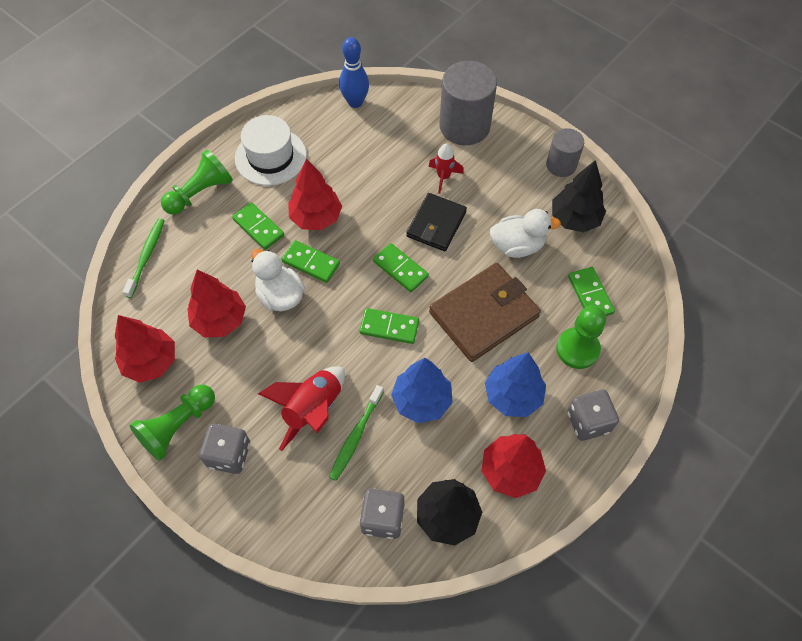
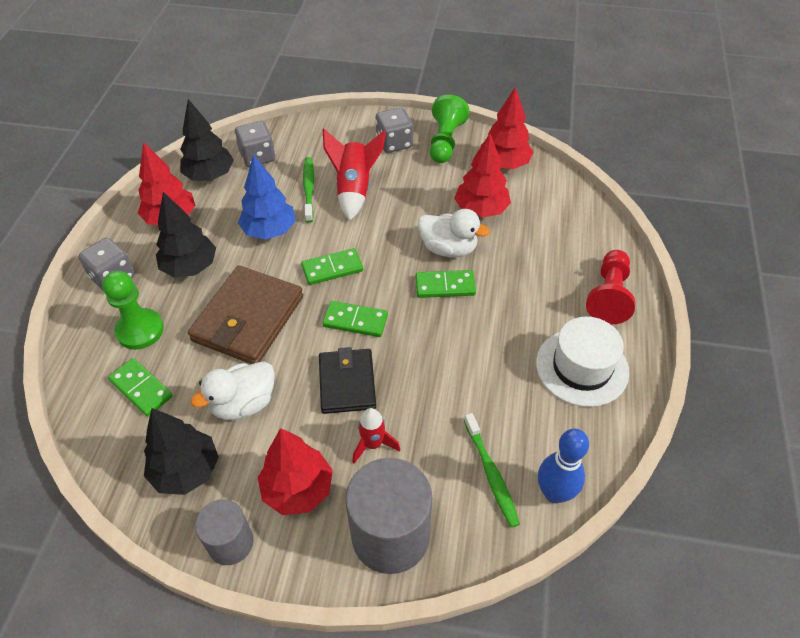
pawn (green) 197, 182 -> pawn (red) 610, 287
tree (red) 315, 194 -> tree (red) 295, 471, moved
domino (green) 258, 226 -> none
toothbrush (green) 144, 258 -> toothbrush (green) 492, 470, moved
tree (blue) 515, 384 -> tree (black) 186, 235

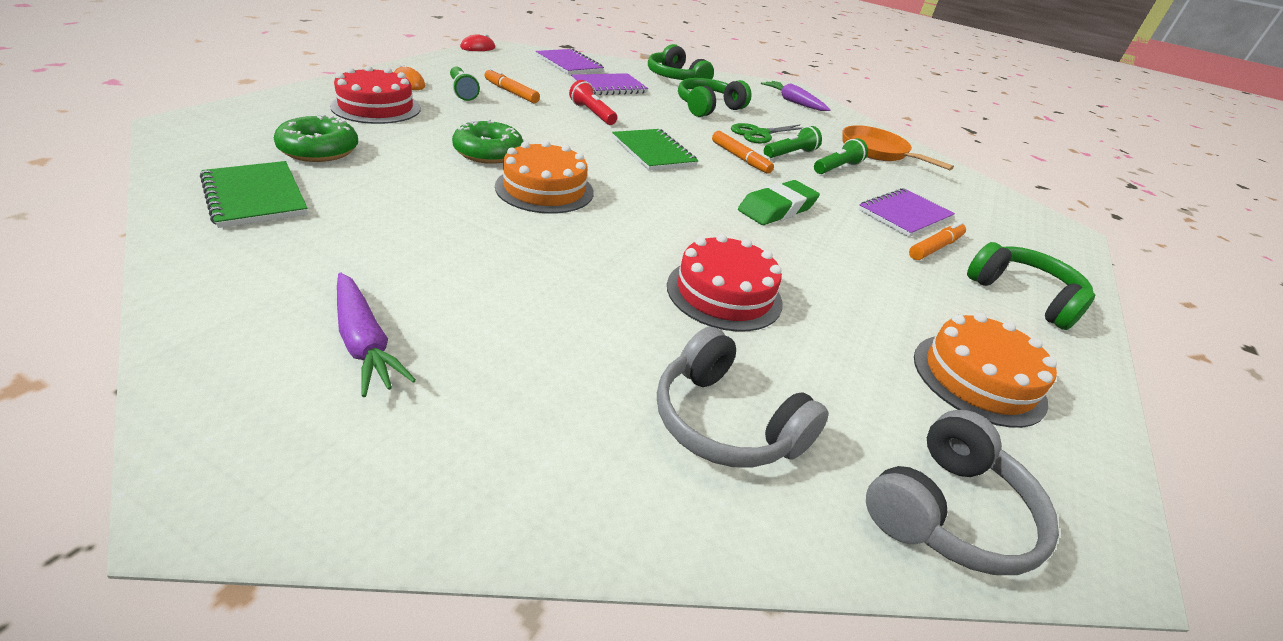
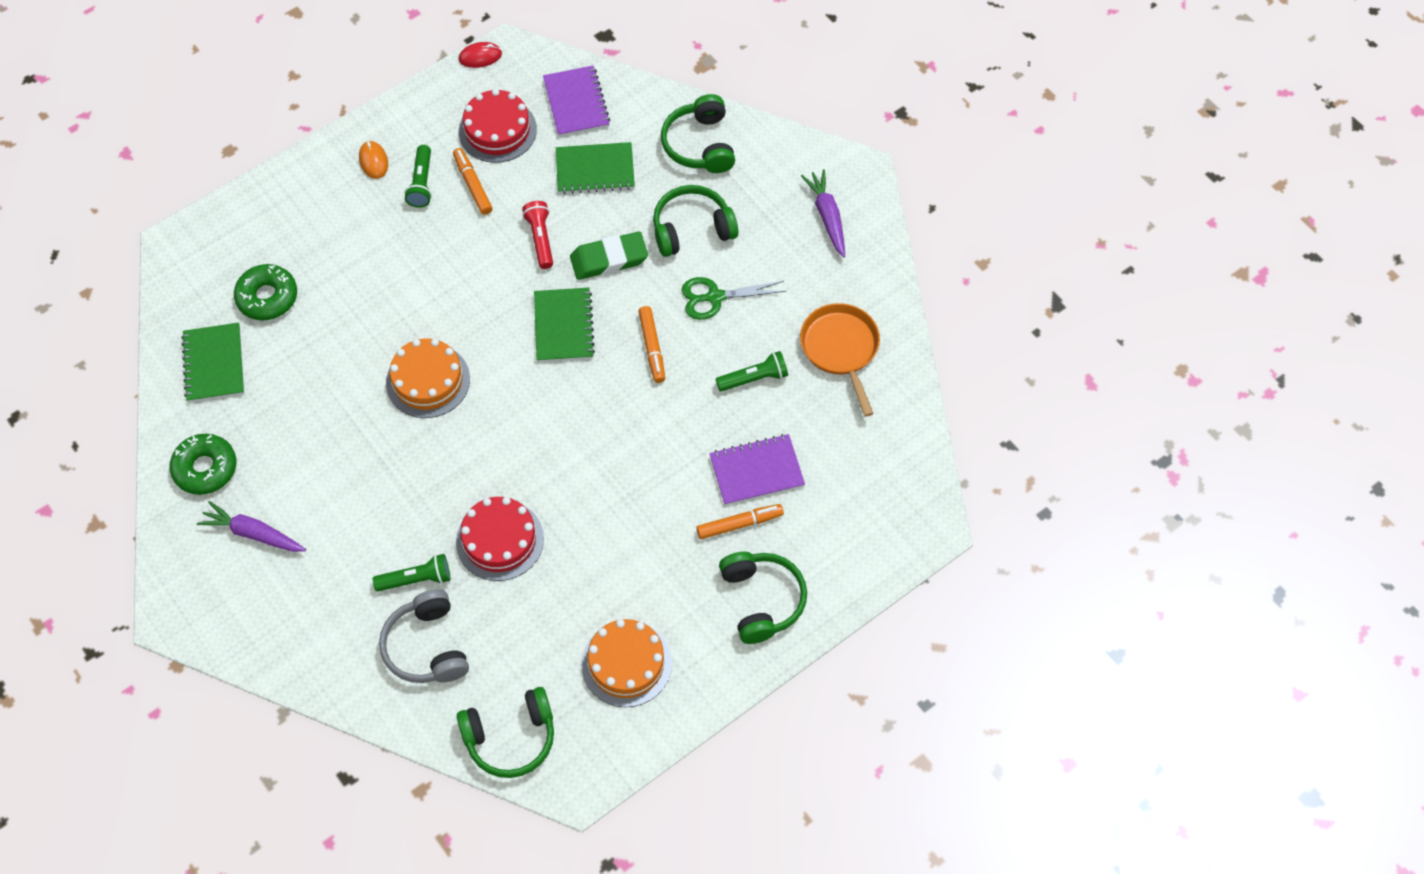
cake (red) 375, 95 -> cake (red) 498, 126, moved
notebook (purple) 609, 84 -> notebook (green) 595, 168
donut (green) 488, 141 -> donut (green) 202, 464, moved
flashlight (green) 793, 142 -> flashlight (green) 411, 572, moved
eraser (green) 779, 202 -> eraser (green) 609, 256, moved
carrot (purple) 376, 334 -> carrot (purple) 251, 526, 120 degrees clockwise
headphones (grey) 962, 492 -> headphones (green) 505, 732

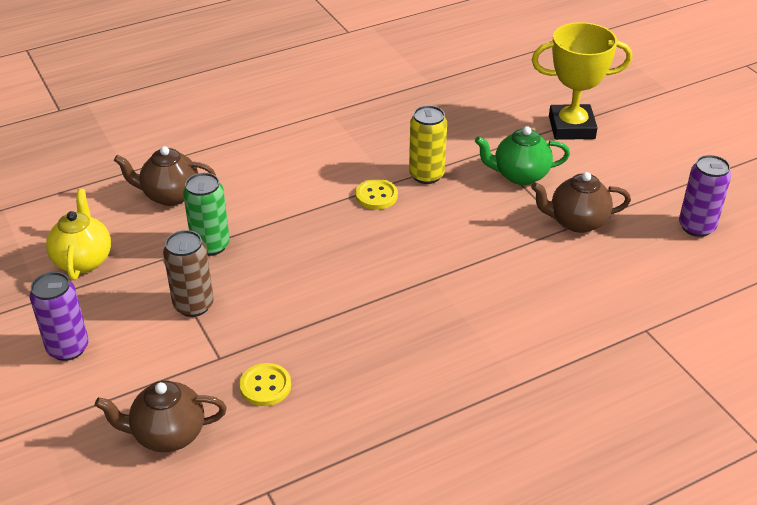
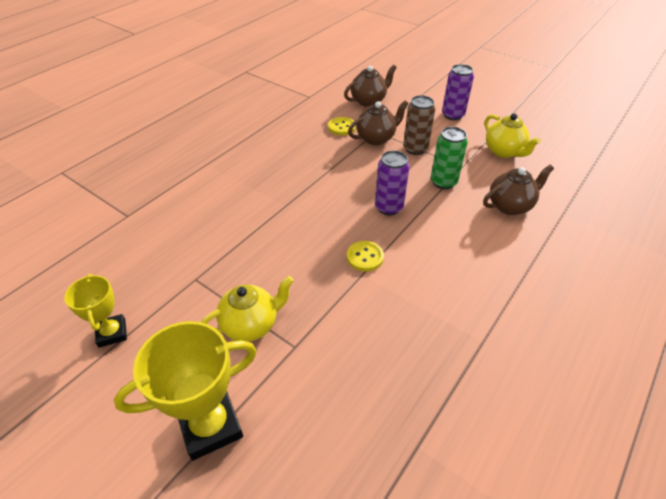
can (yellow) 428, 144 -> none
teapot (green) 522, 155 -> teapot (yellow) 247, 309
can (purple) 705, 196 -> can (purple) 392, 183, moved
teapot (brown) 581, 202 -> teapot (brown) 378, 122, moved
none -> trophy (yellow) 95, 311

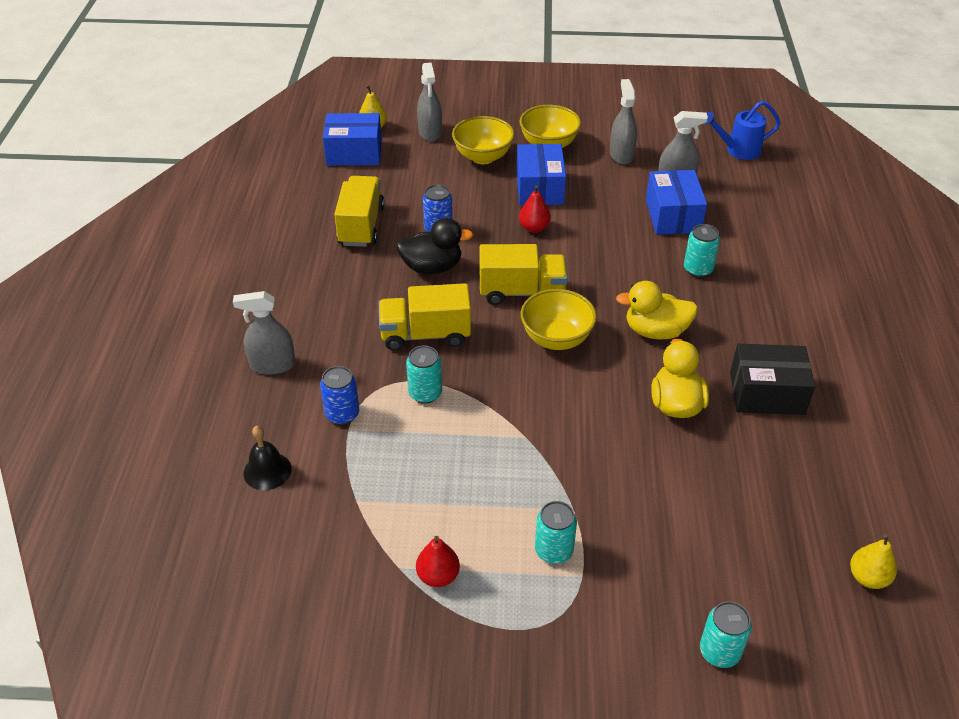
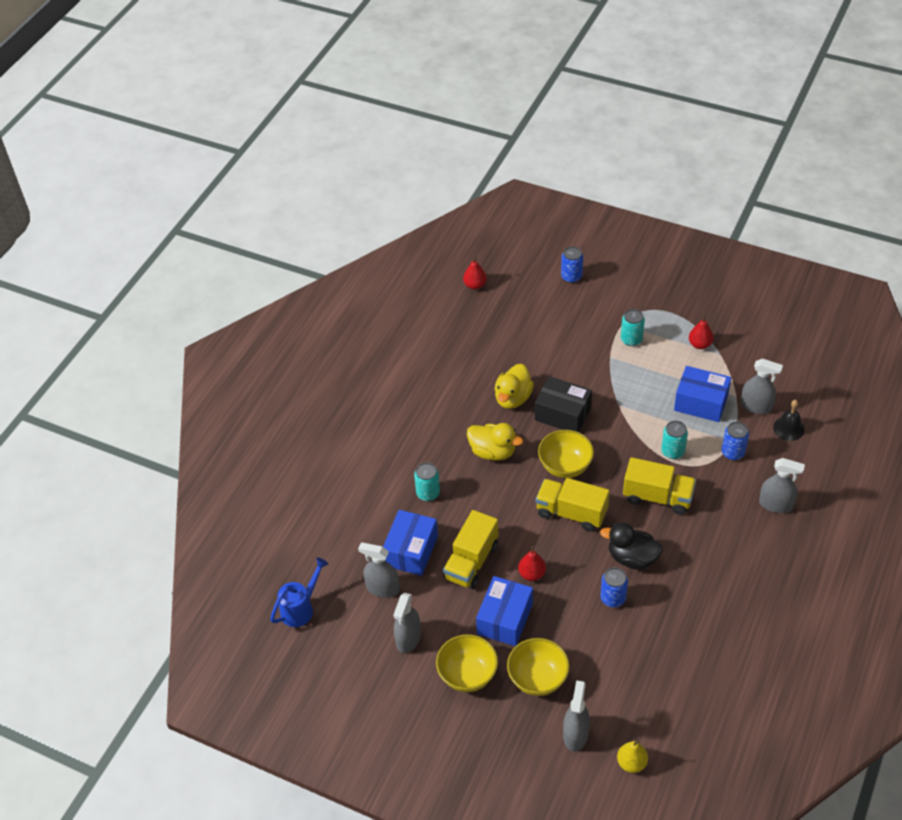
watering can (blue) 742, 130 -> watering can (blue) 299, 592, 60 degrees counterclockwise
box (blue) 352, 139 -> box (blue) 702, 394, moved
truck (yellow) 359, 211 -> truck (yellow) 470, 549, moved
box (black) 772, 379 -> box (black) 563, 404, moved
pear (yellow) 873, 561 -> pear (red) 475, 273
can (turquoise) 726, 634 -> can (blue) 572, 264
none -> spray bottle (grey) 762, 386

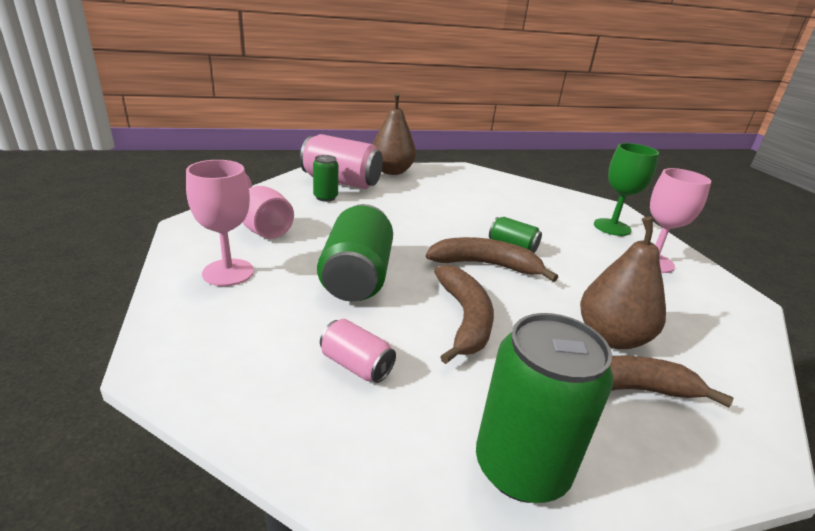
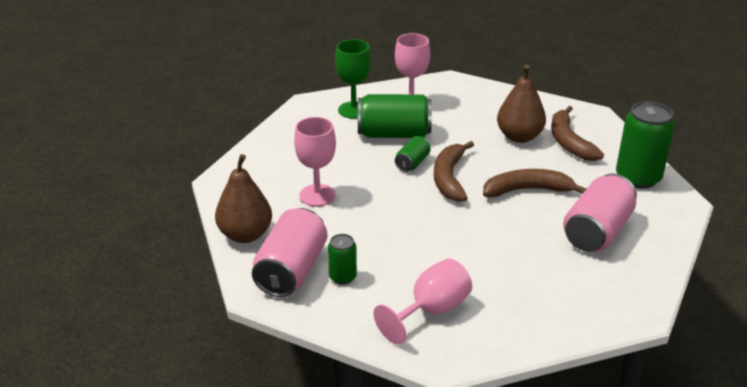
goblet (pink) 220, 223 -> goblet (pink) 315, 161, moved
can (green) 355, 253 -> can (green) 395, 116, moved
can (pink) 358, 351 -> can (pink) 600, 212, x1.92

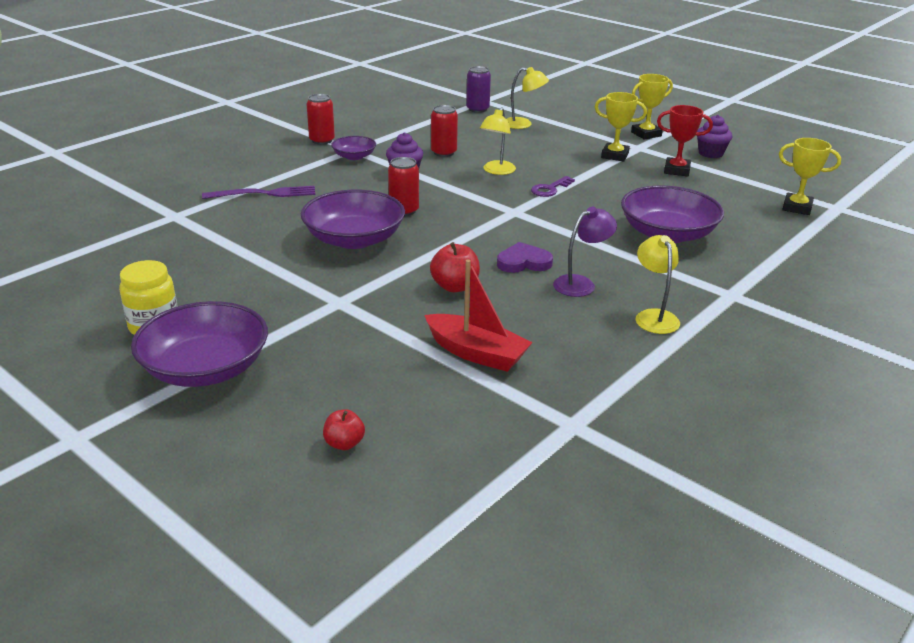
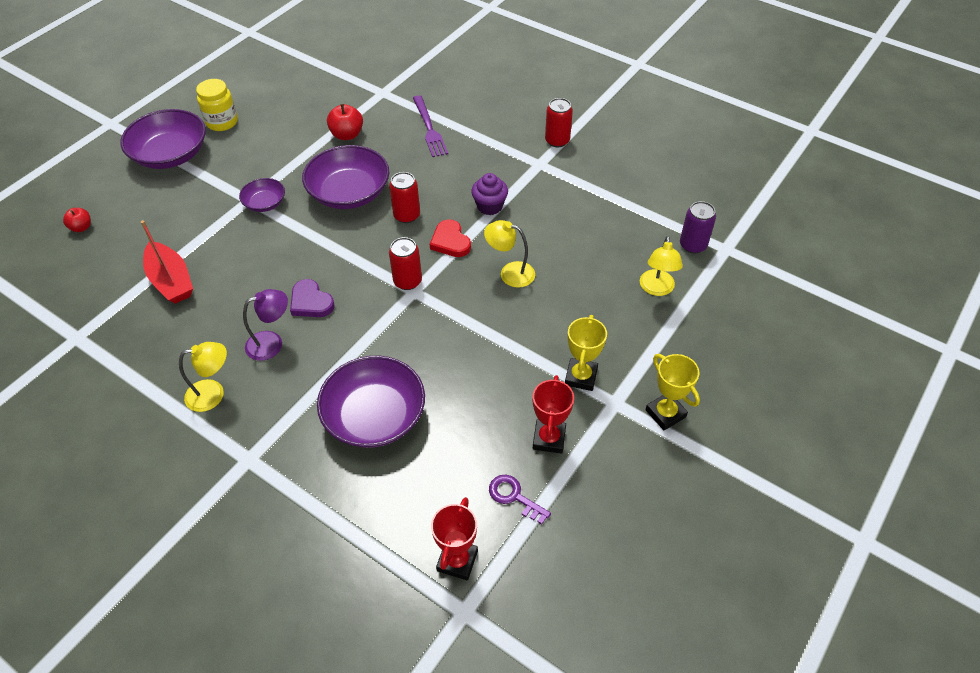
can (red) 444, 131 -> can (red) 405, 263, moved
cupcake (purple) 714, 136 -> none
bowl (purple) 353, 148 -> bowl (purple) 262, 195, moved
trophy (yellow) 810, 176 -> trophy (red) 454, 538
key (purple) 553, 186 -> key (purple) 520, 500, moved
lamp (purple) 585, 252 -> lamp (purple) 265, 325, 75 degrees counterclockwise
apple (red) 455, 267 -> apple (red) 345, 122, moved
heart (purple) 525, 257 -> heart (purple) 312, 298, 150 degrees clockwise
boat (red) 478, 316 -> boat (red) 167, 262, 60 degrees counterclockwise
none -> heart (red) 450, 238

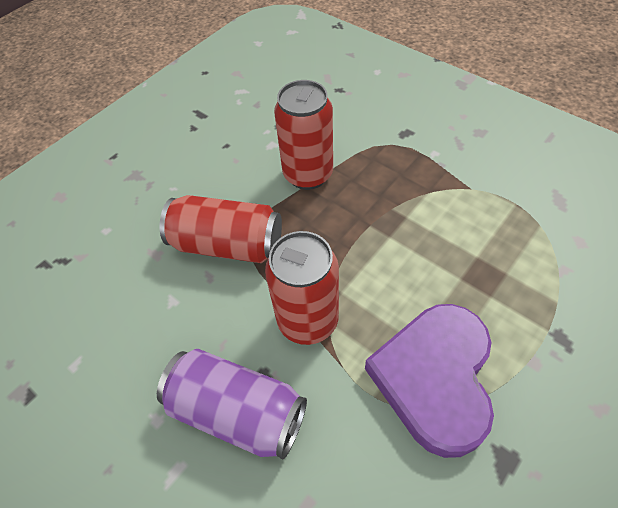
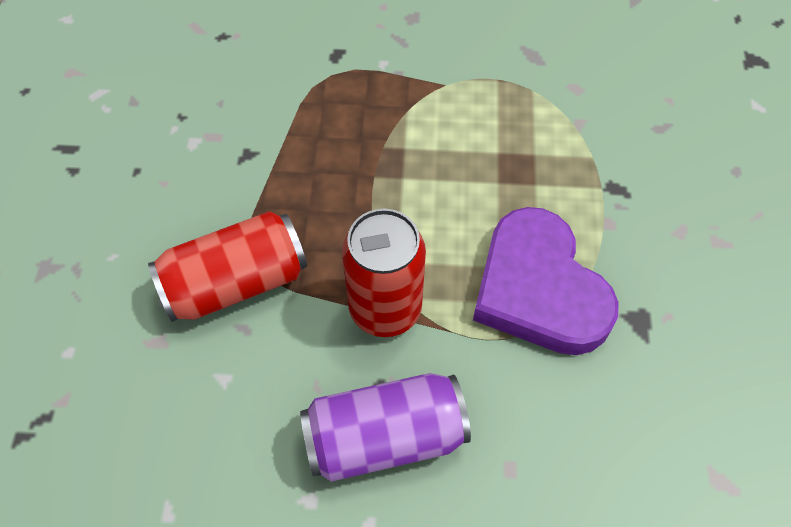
can (red) 303, 135 -> none

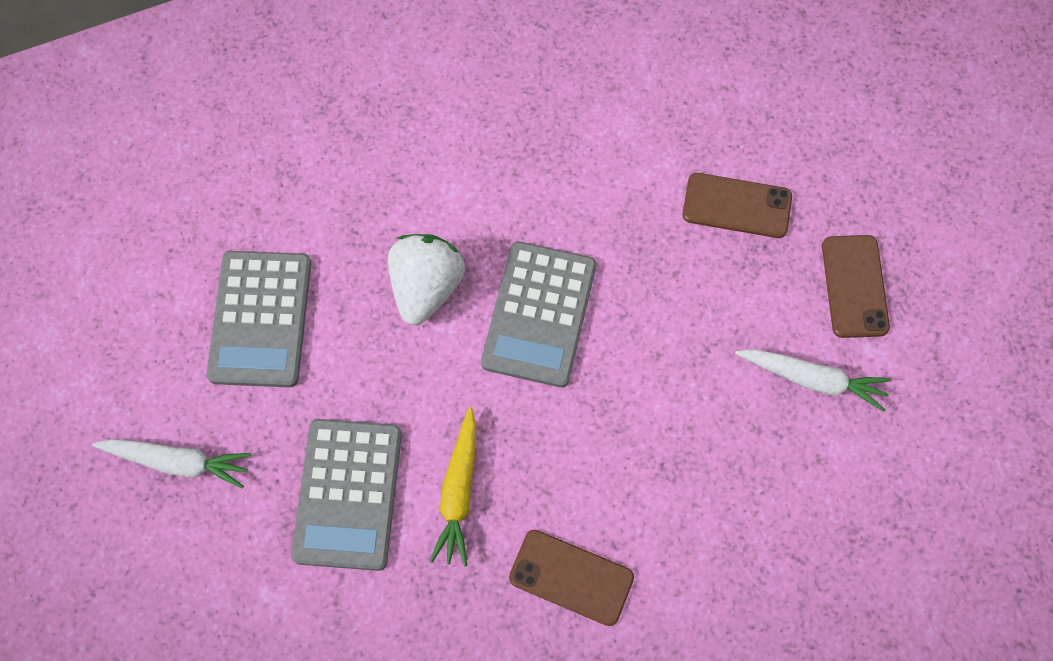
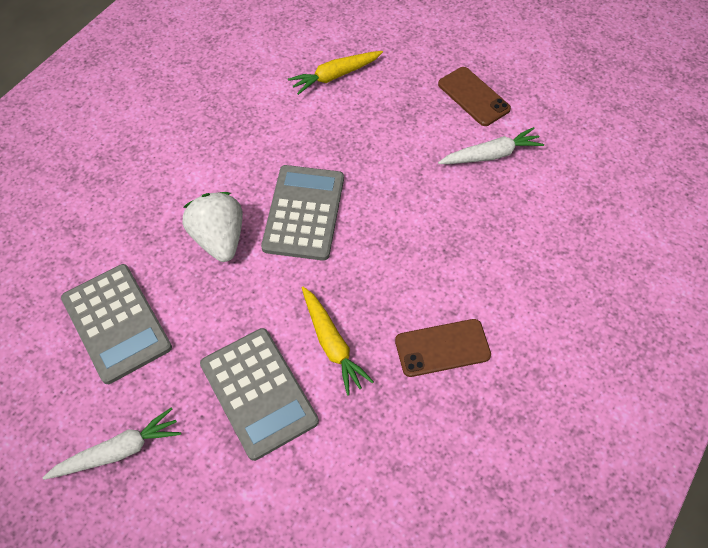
phone (brown) 737, 205 -> none
calculator (grey) 538, 314 -> calculator (grey) 302, 213, 150 degrees counterclockwise
none -> carrot (yellow) 335, 73

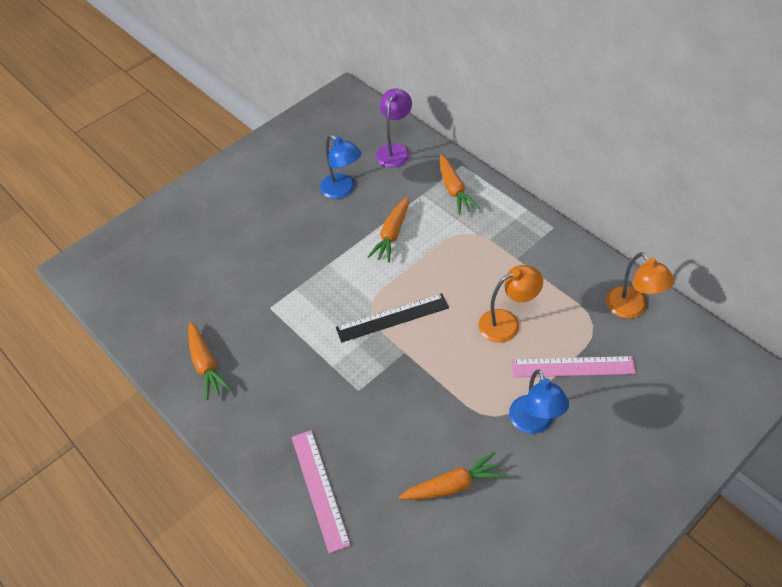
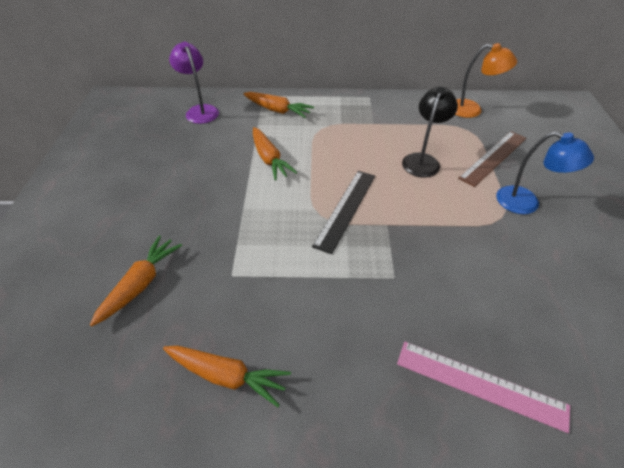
lamp (blue) 340, 166 -> none
lamp (orange) 511, 304 -> lamp (black) 430, 132
ruler (pink) 574, 366 -> ruler (brown) 492, 159
carrot (orange) 452, 476 -> carrot (orange) 136, 280, moved

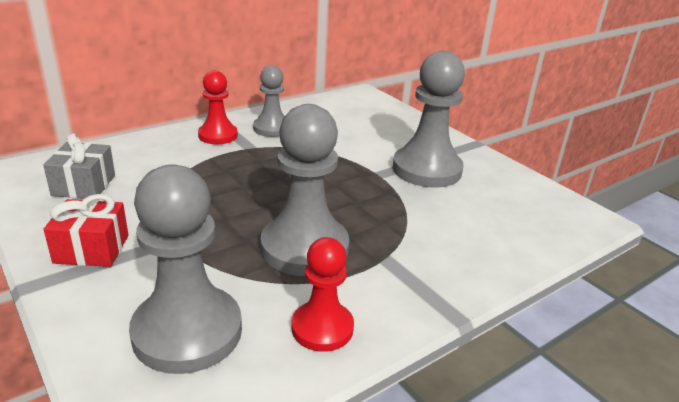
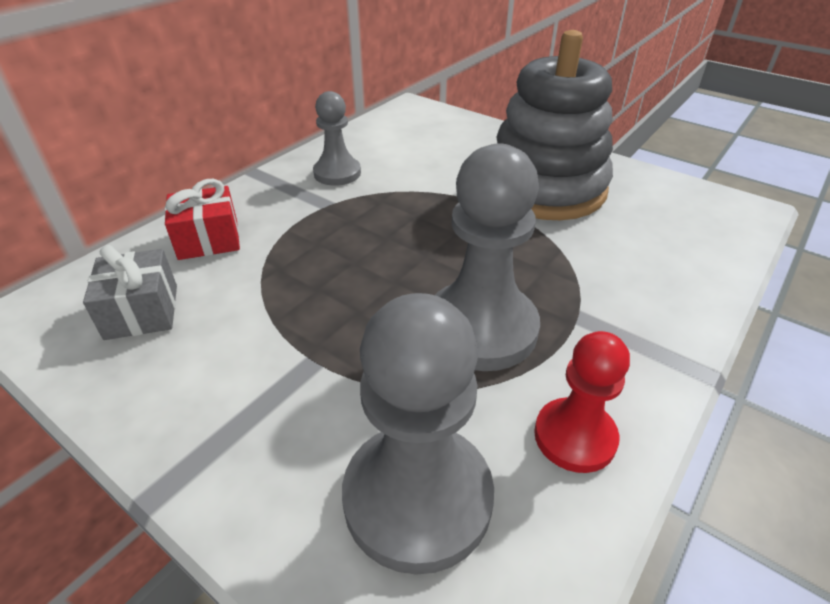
pawn (grey) 429, 119 -> stacking toy (grey) 554, 125
pawn (red) 218, 107 -> none
gift (red) 86, 230 -> gift (red) 202, 219, moved

